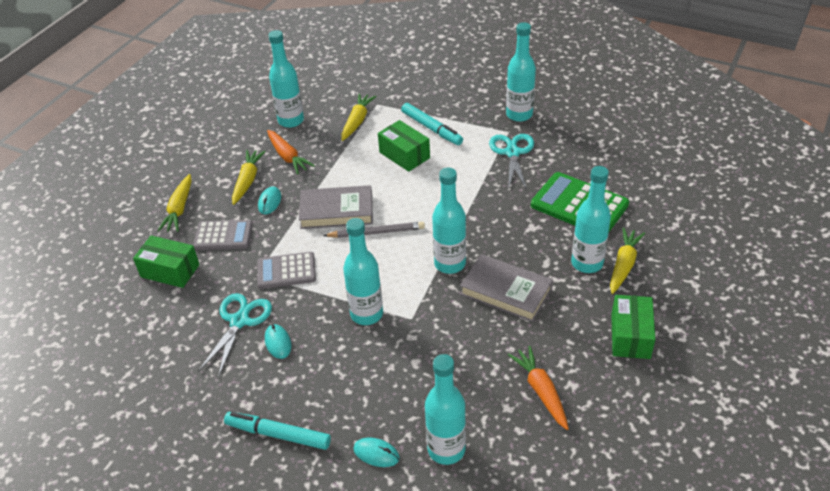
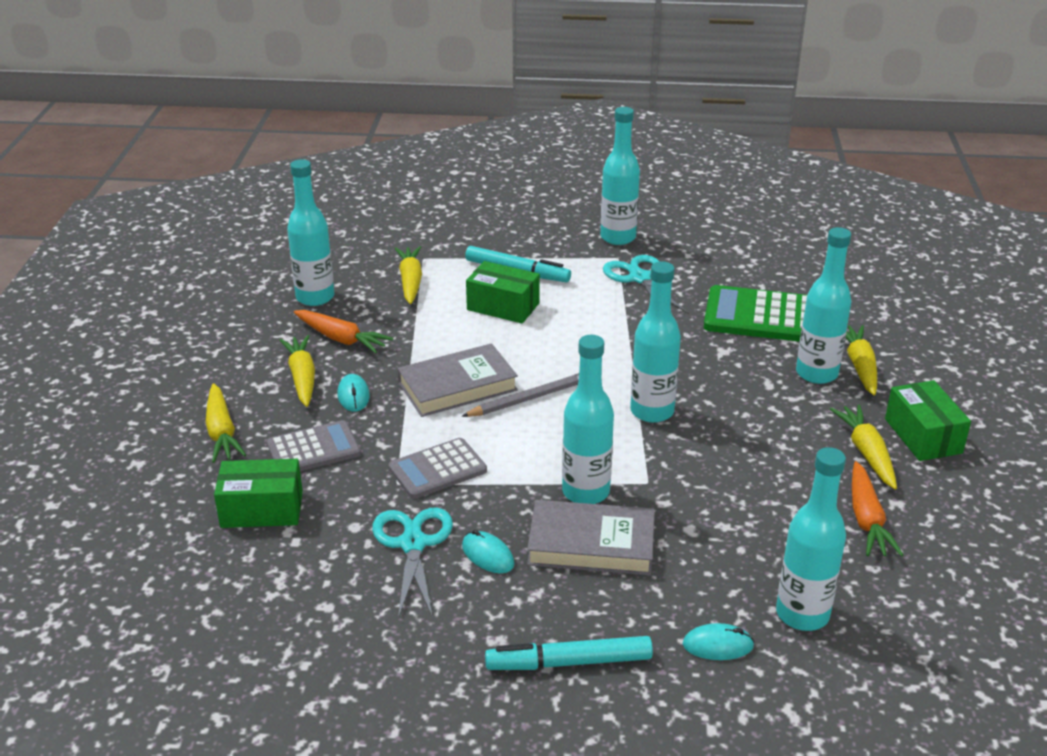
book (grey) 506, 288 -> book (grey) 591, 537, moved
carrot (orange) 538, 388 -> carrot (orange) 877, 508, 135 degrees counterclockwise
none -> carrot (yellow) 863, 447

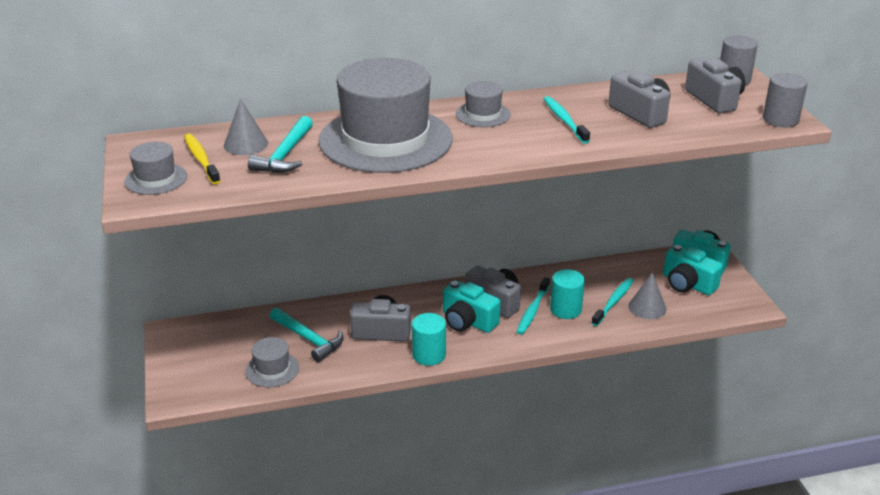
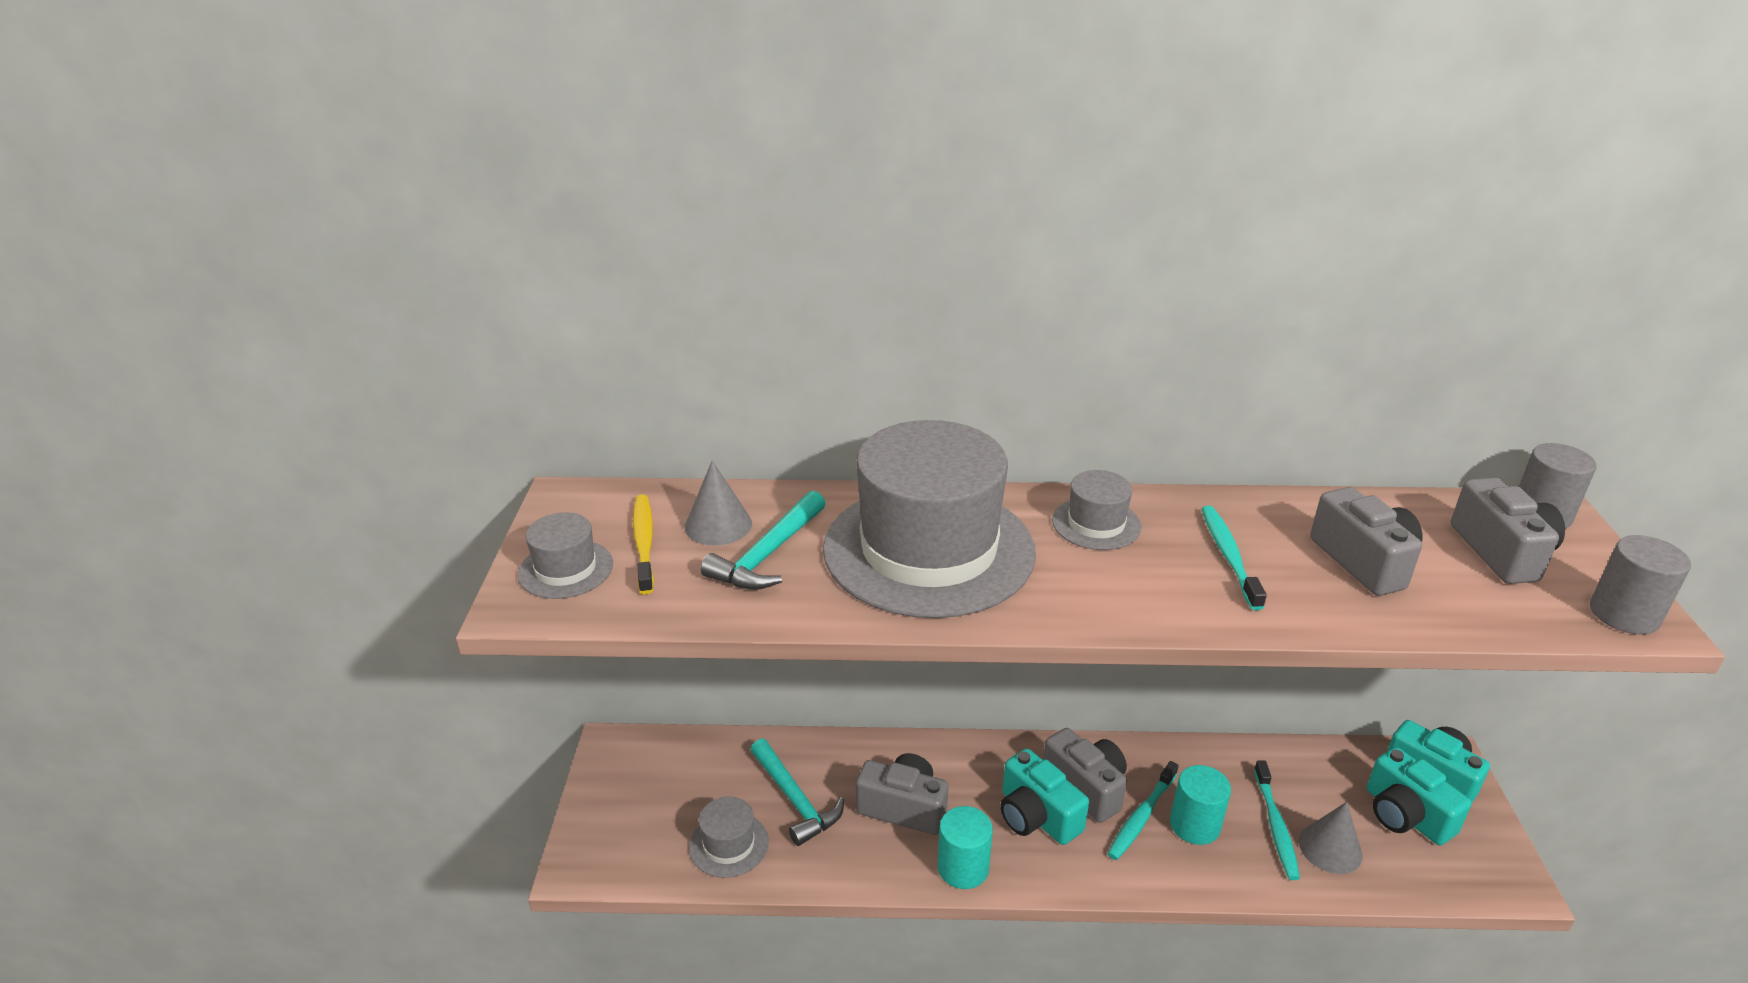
toothbrush (turquoise) 612, 302 -> toothbrush (turquoise) 1277, 820, 135 degrees clockwise

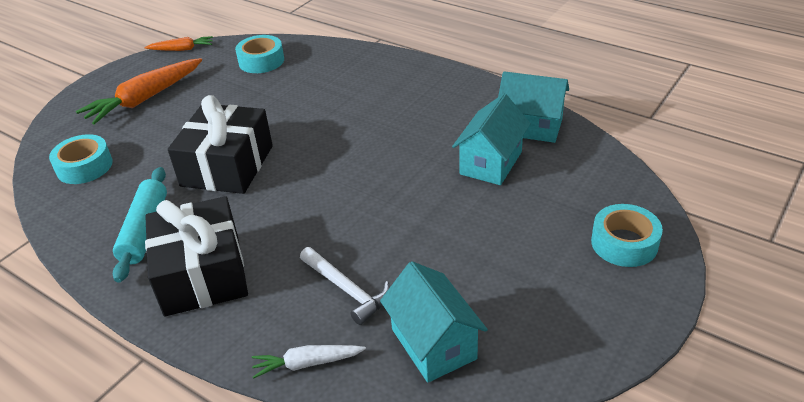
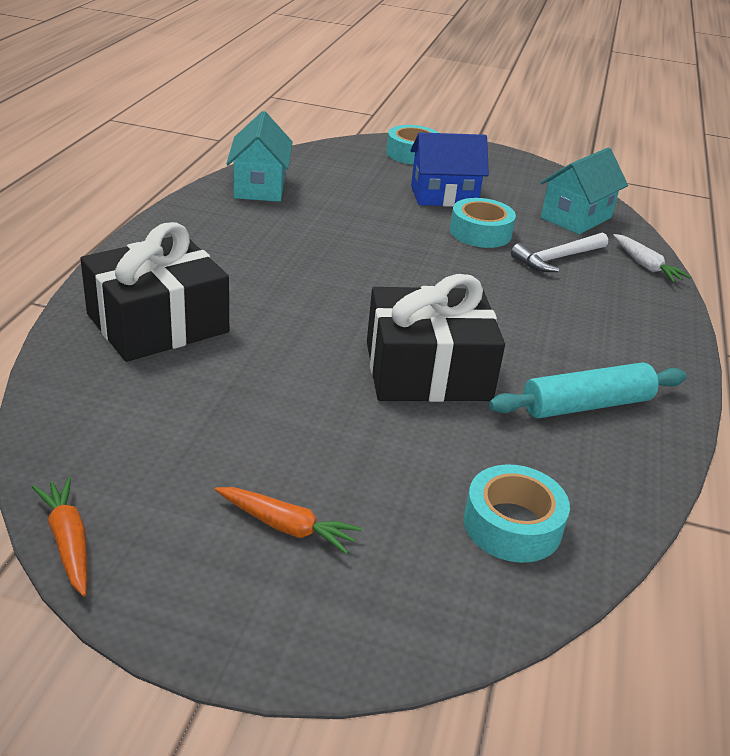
tape (turquoise) 259, 54 -> tape (turquoise) 483, 223, moved
carrot (orange) 139, 91 -> carrot (orange) 288, 520, x0.55
house (turquoise) 491, 139 -> none
gift (black) 196, 256 -> gift (black) 154, 292, moved
hammer (white) 345, 286 -> hammer (white) 559, 252, 150 degrees counterclockwise
none -> house (blue) 449, 169

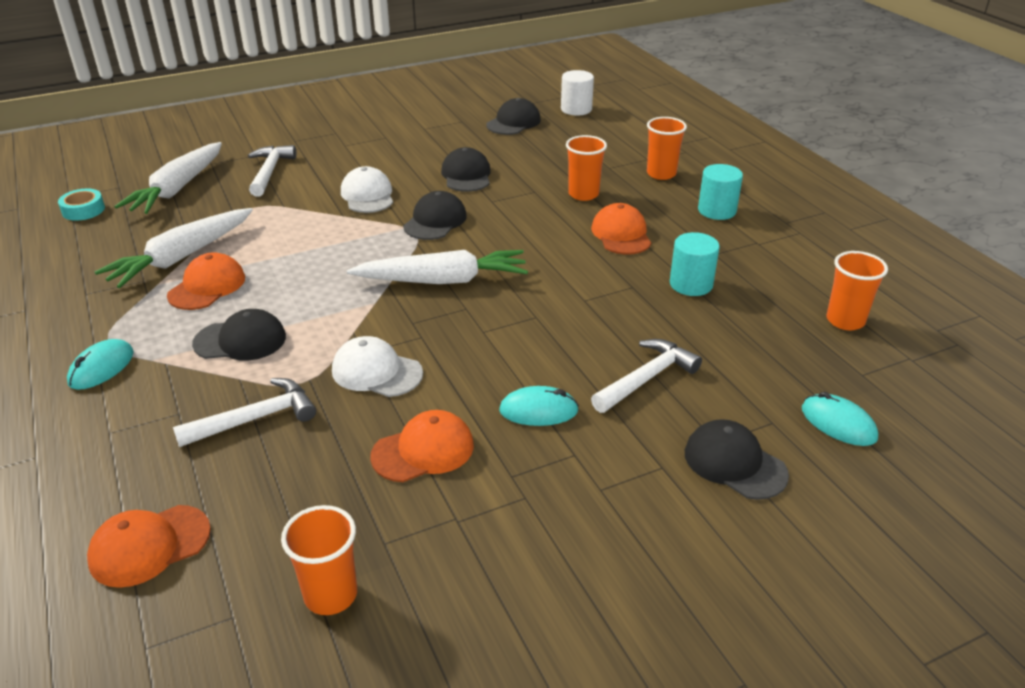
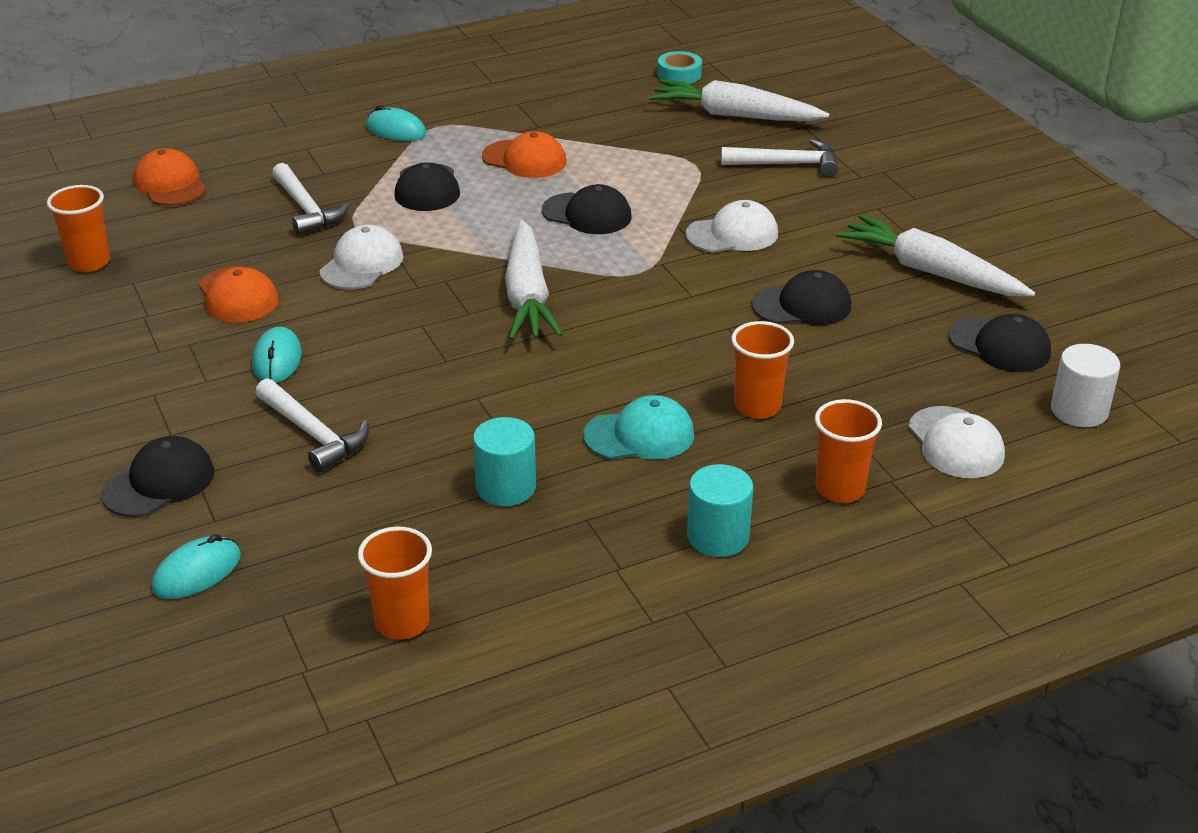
cap (black) 435, 215 -> cap (black) 587, 209, moved
cap (orange) 621, 228 -> cap (turquoise) 638, 427
carrot (white) 173, 248 -> carrot (white) 935, 255, moved
none -> cap (white) 956, 442

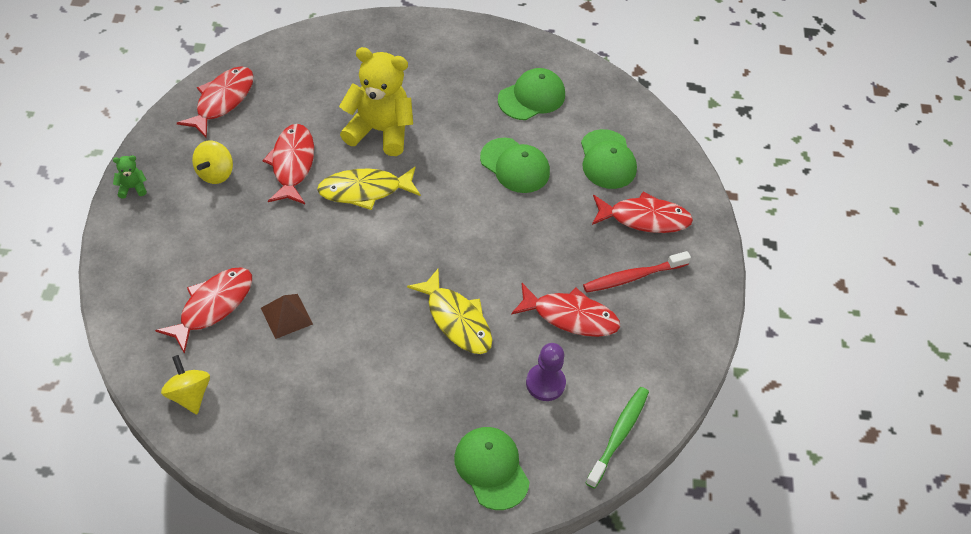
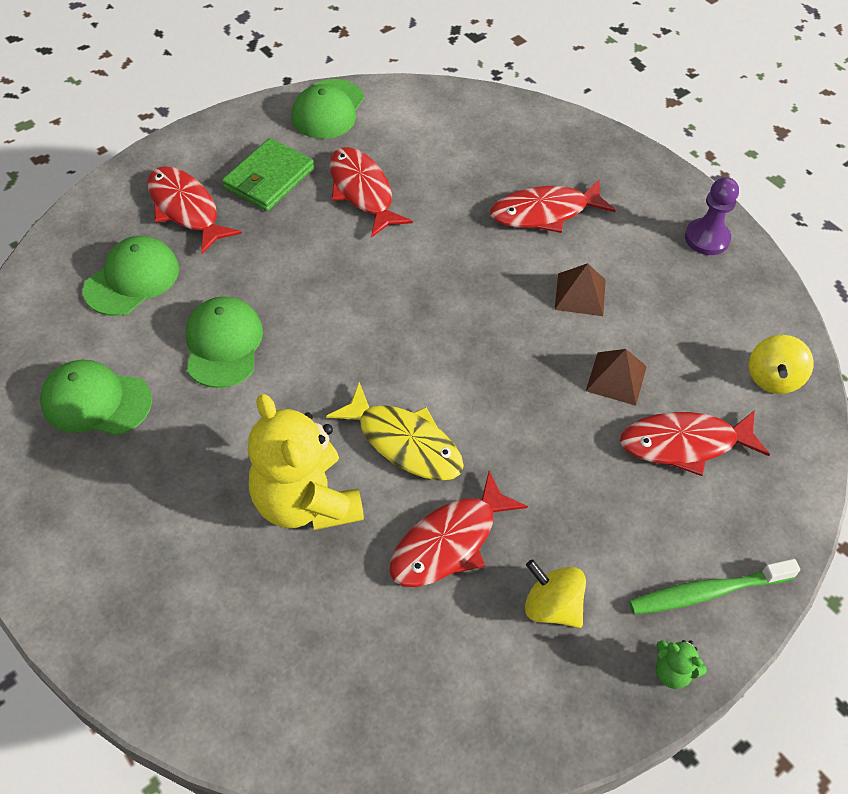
fish (red) 215, 102 -> fish (red) 553, 206, moved
spinning top (yellow) 212, 162 -> spinning top (yellow) 555, 593, 120 degrees counterclockwise
toothbrush (red) 637, 272 -> wallet (green) 268, 174
fish (yellow) 449, 311 -> none
pawn (purple) 546, 372 -> pawn (purple) 712, 216, moved
toothbrush (green) 617, 437 -> toothbrush (green) 714, 587, moved
cap (green) 492, 468 -> cap (green) 327, 109, moved
none -> pyramid (brown) 580, 289

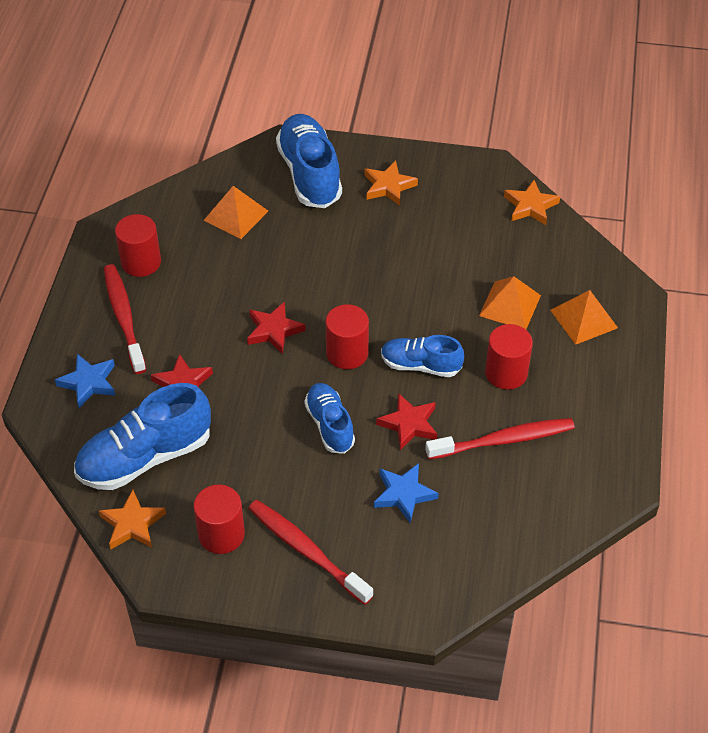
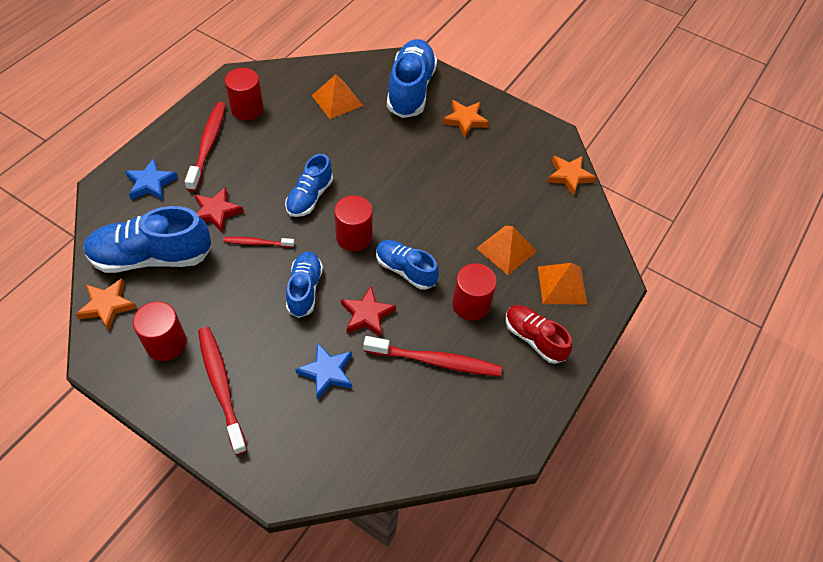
star (red) 276, 328 -> shoe (blue) 309, 185
none -> toothbrush (red) 258, 242
none -> shoe (red) 538, 334

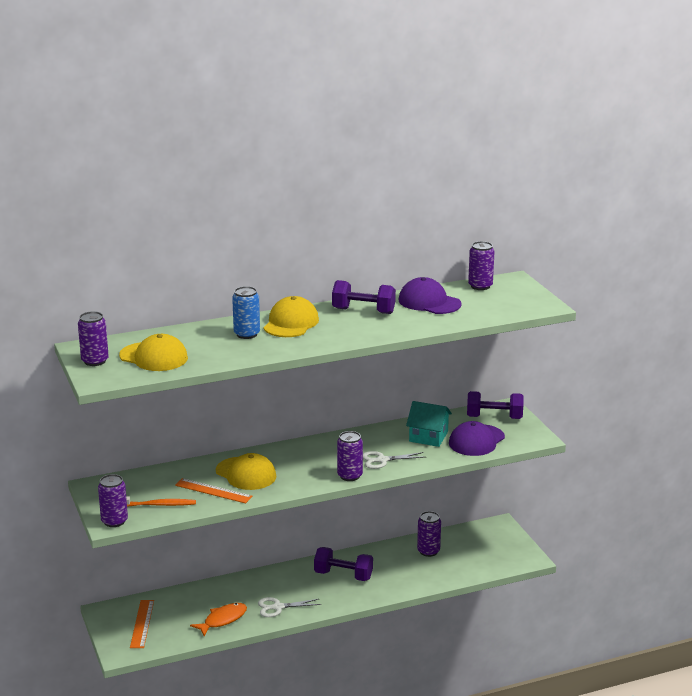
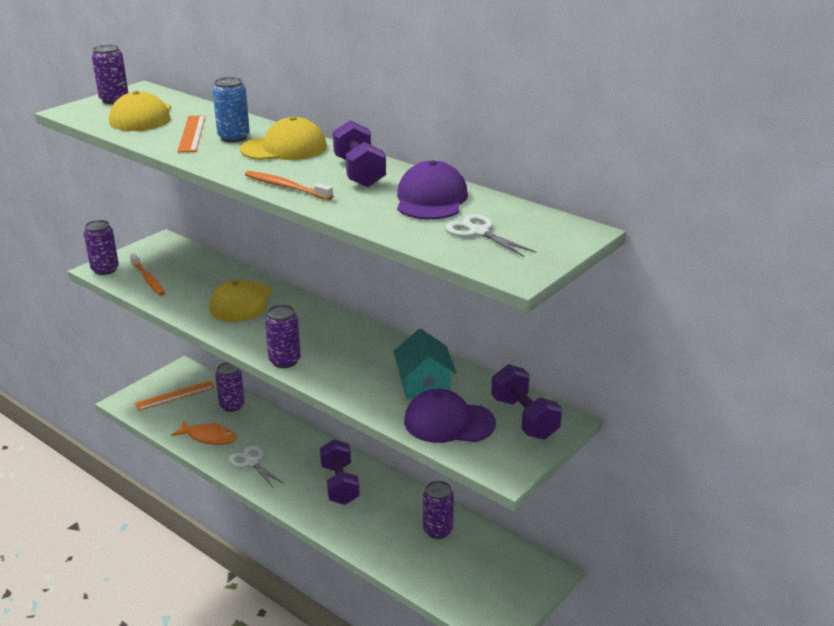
can (purple) 481, 265 -> can (purple) 230, 387, moved
scissors (white) 394, 460 -> scissors (white) 490, 235, moved
ruler (orange) 214, 490 -> ruler (orange) 191, 133, moved
none -> toothbrush (orange) 289, 185

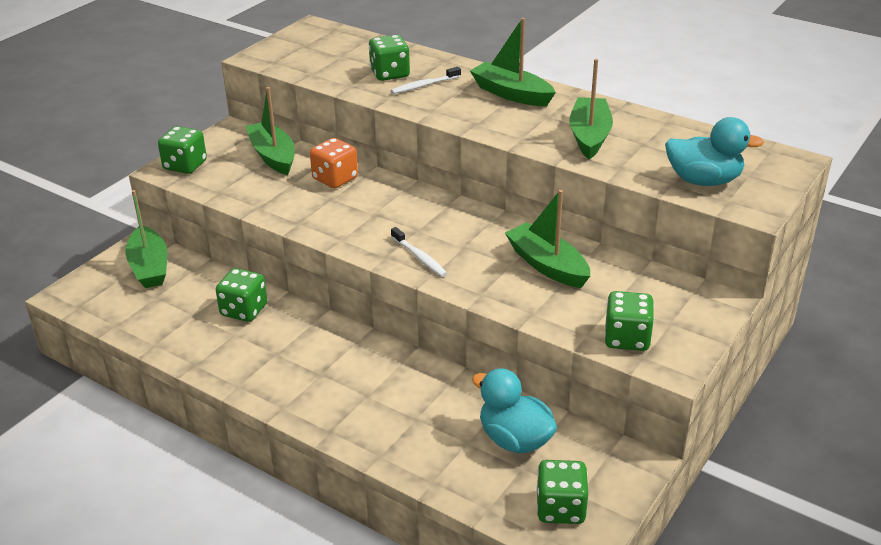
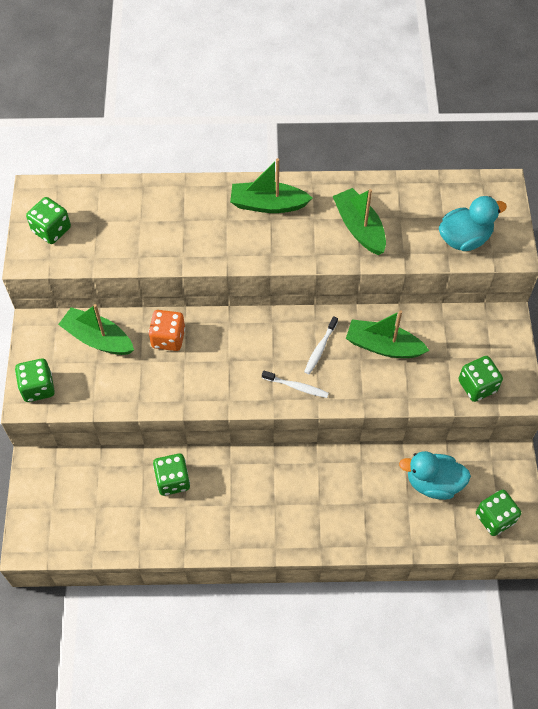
dice (green) 389, 58 -> dice (green) 48, 220, moved
toothbrush (white) 426, 80 -> toothbrush (white) 321, 345, moved
boat (green) 146, 239 -> none

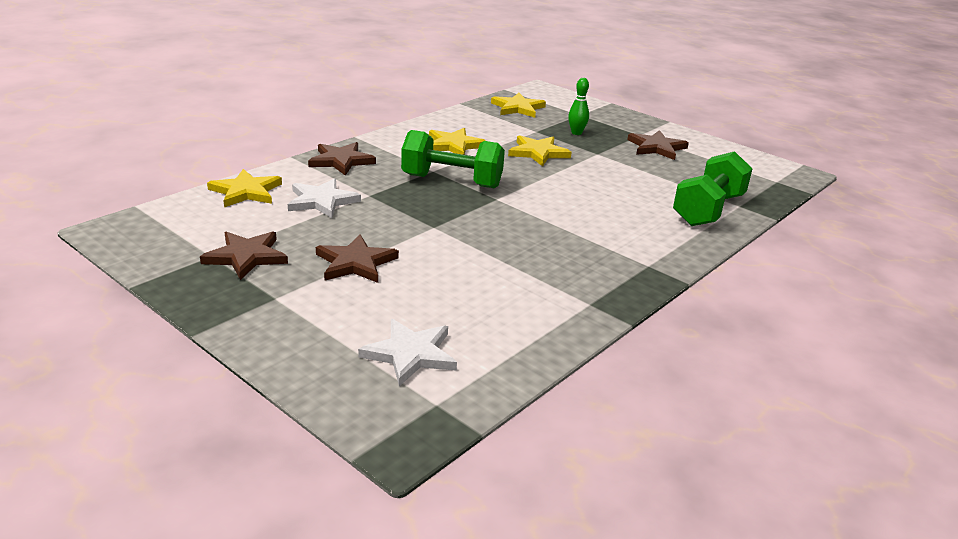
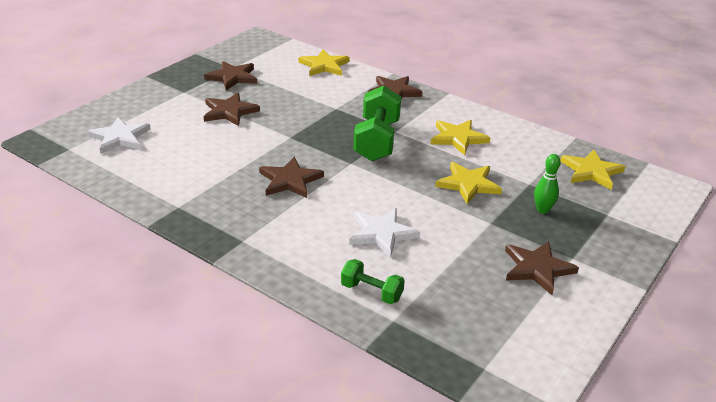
dumbbell (green) 713, 188 -> dumbbell (green) 373, 281, x0.54
star (white) 324, 198 -> star (white) 384, 233, moved
none -> star (brown) 291, 177

